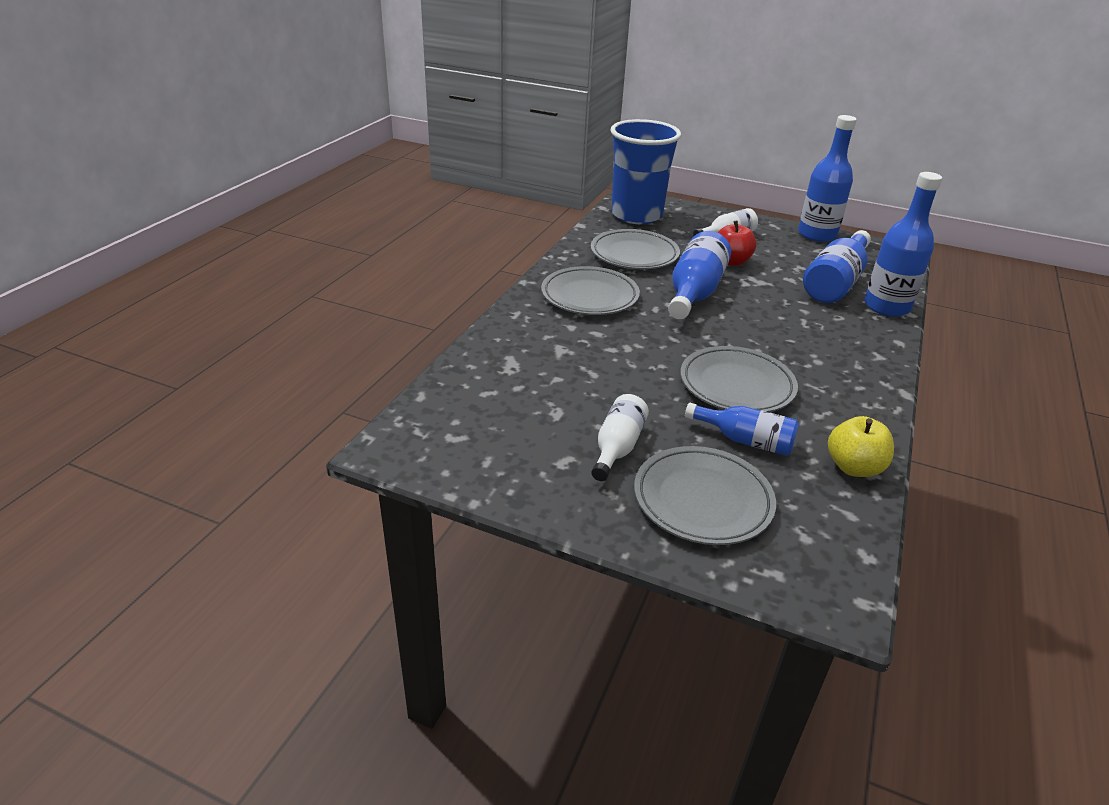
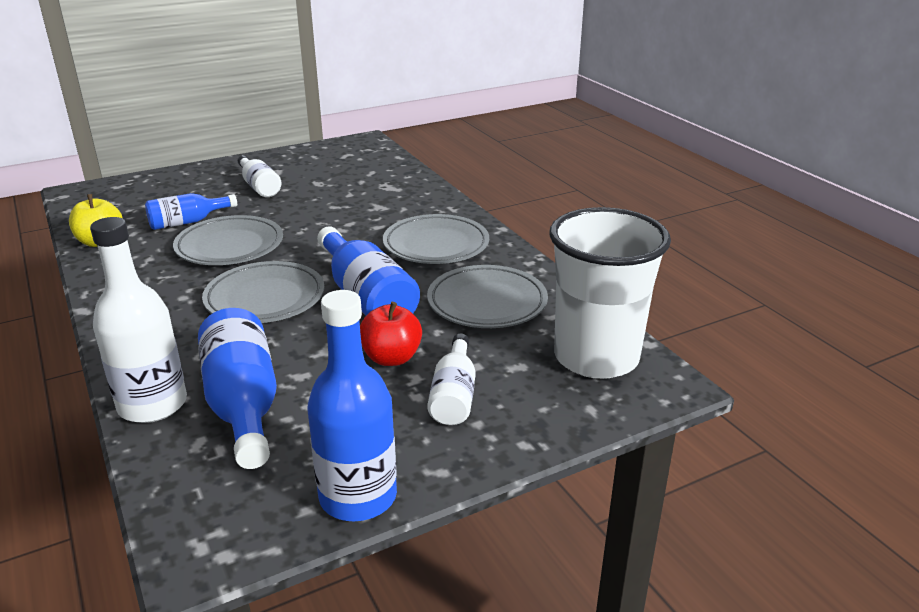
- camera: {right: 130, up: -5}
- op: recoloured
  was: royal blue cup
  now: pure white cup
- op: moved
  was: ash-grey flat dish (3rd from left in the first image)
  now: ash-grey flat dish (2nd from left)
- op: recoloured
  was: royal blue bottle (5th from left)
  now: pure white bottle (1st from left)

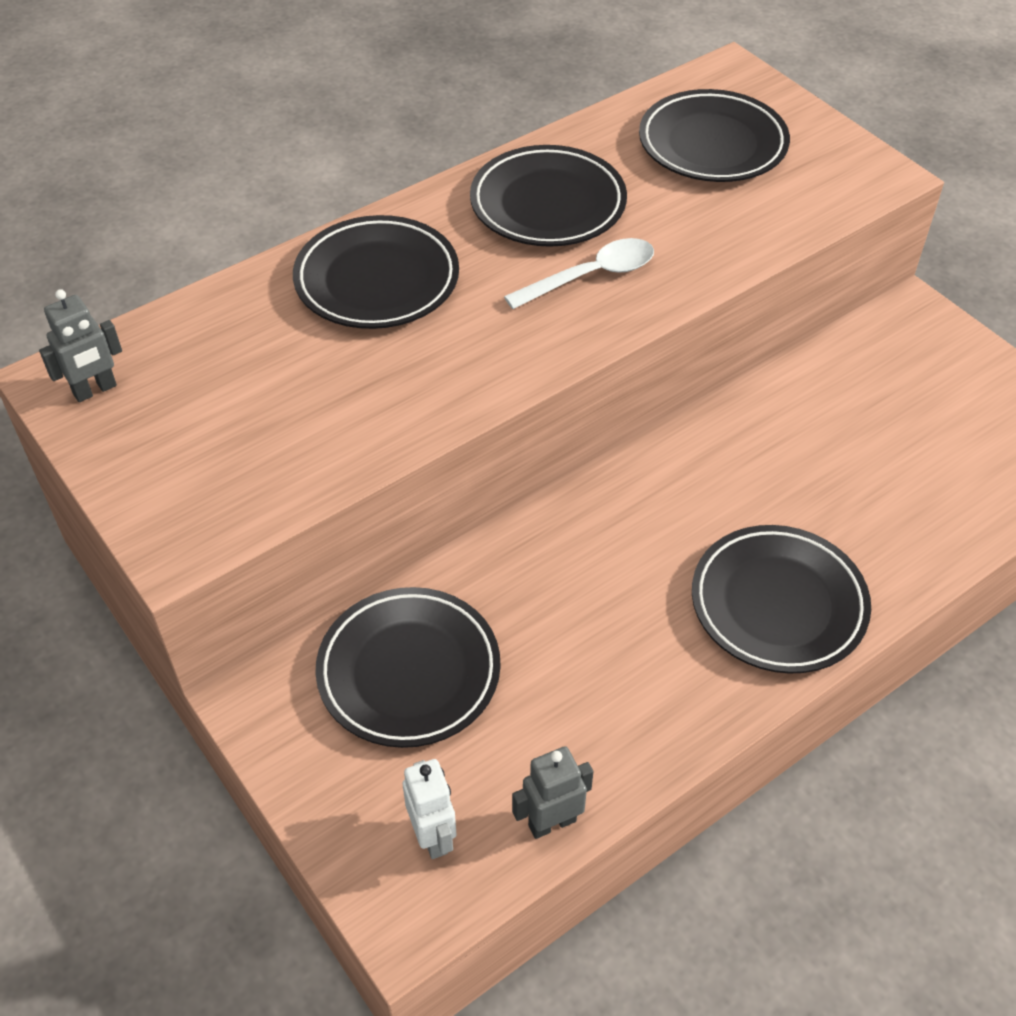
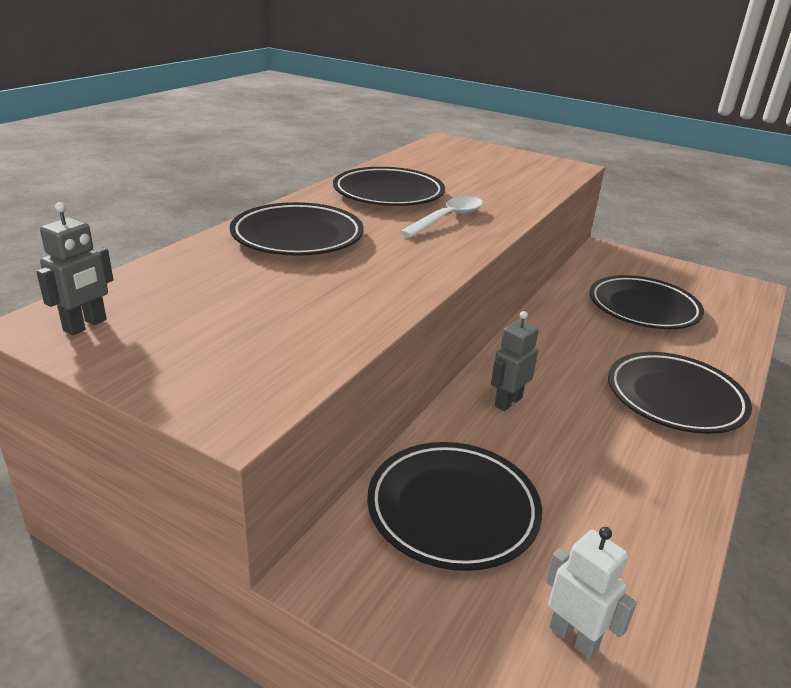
- camera: {right: -25, up: -20}
- op: moved
  was: ash-grey toy robot (2nd from left)
- op: moved
  was: ebony flat dish (4th from left)

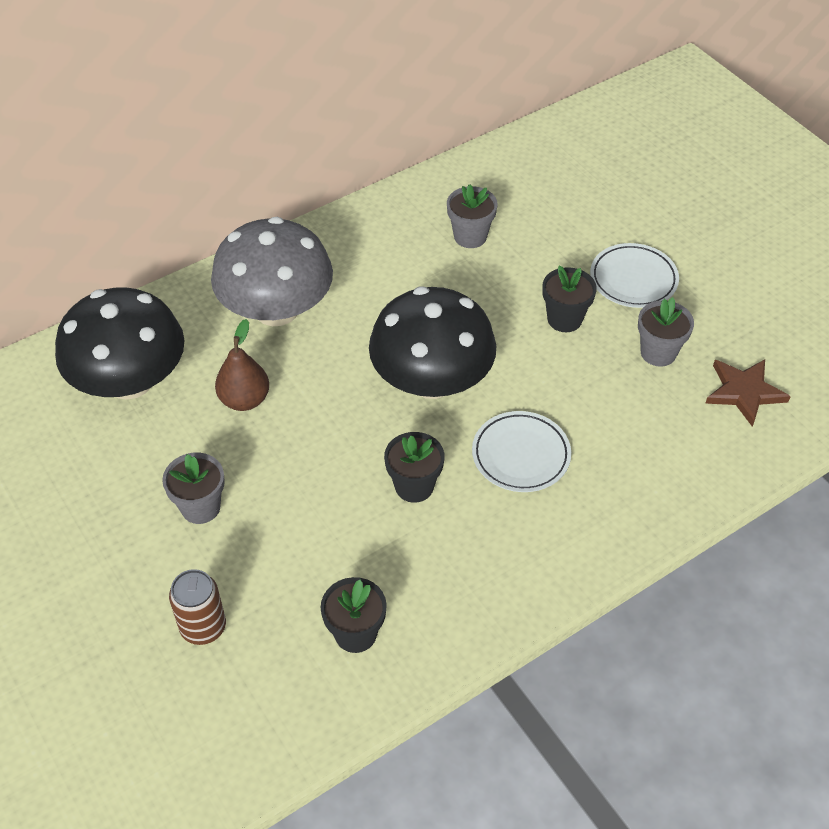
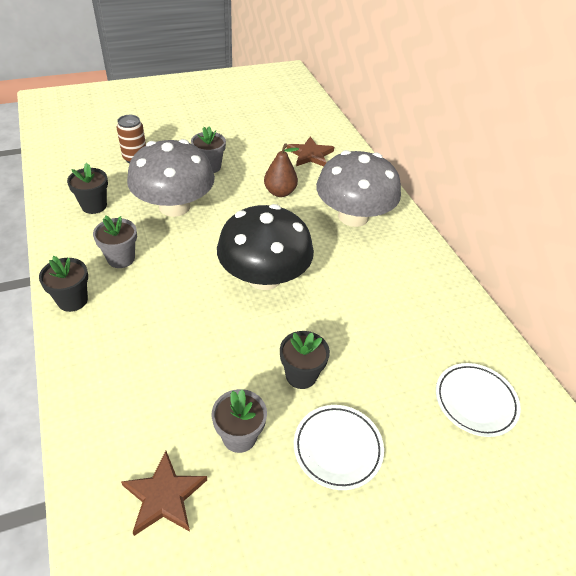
- camera: {right: 100, up: -5}
- op: replaced
  was: ebony fungus (1st from left)
  now: russet five-pointed star (2nd from left)
- op: moved
  was: ebony potted plant (2nd from left in the first image)
  now: ebony potted plant (1st from left)
- op: moved
  was: ash-grey potted plant (2nd from left in the first image)
  now: ash-grey potted plant (1st from left)
- op: moved
  was: pure white flat dish (1st from left in the first image)
  now: pure white flat dish (2nd from left)
- op: added
  now: ash-grey fungus (1st from left)

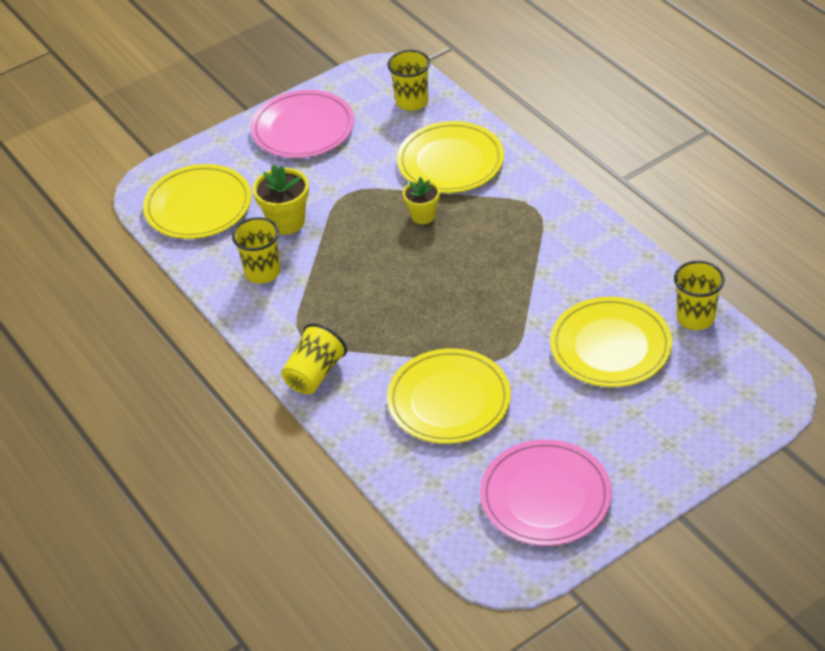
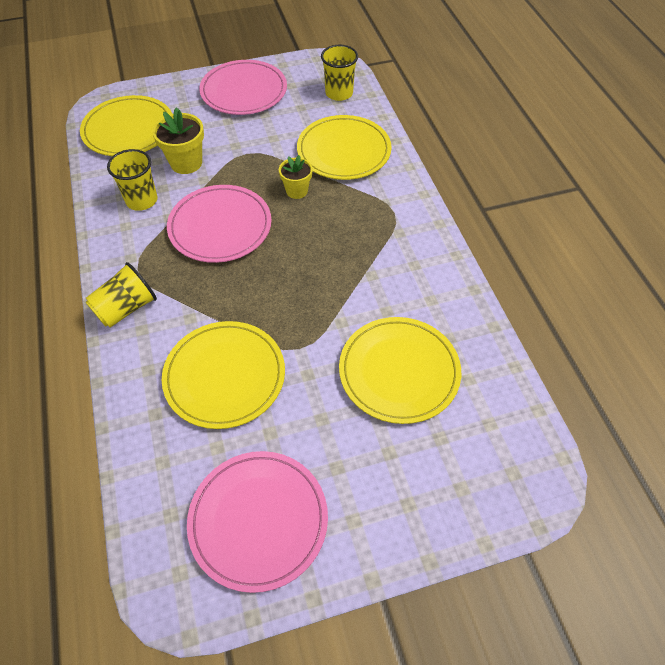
- camera: {right: 15, up: 10}
- op: removed
  was: yellow cup (4th from left)
- op: added
  now: rosy flat dish (1st from left)

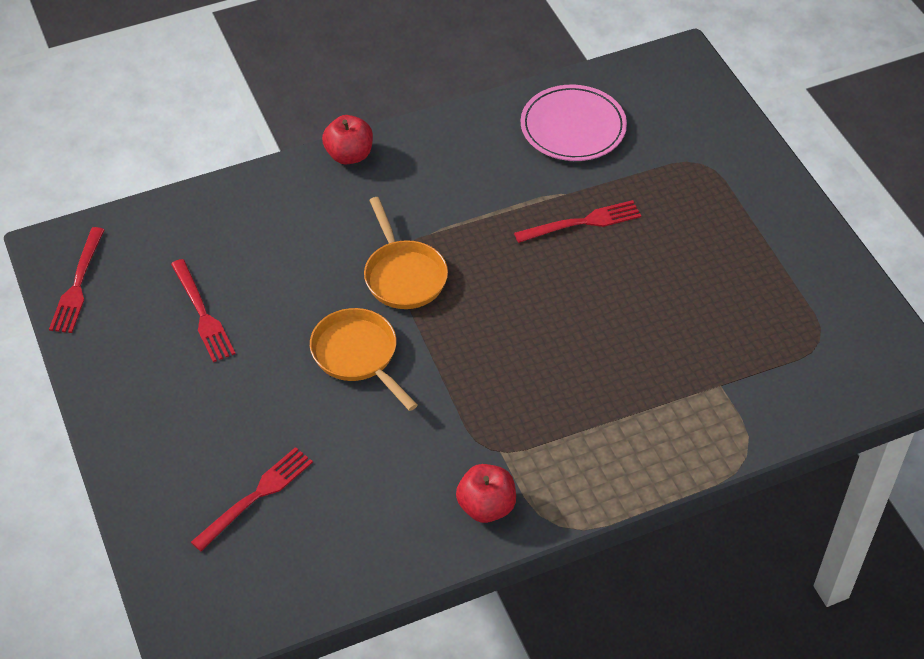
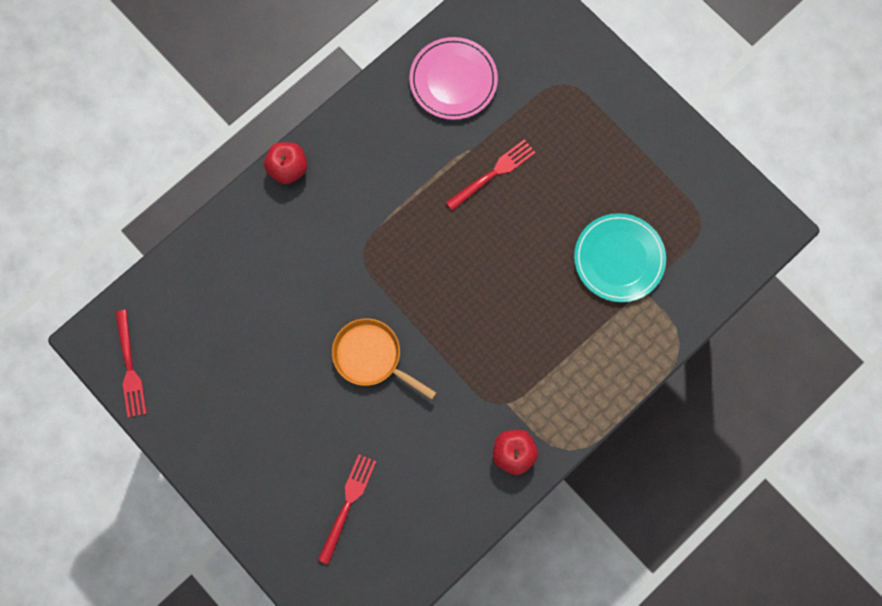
- camera: {right: -20, up: 25}
- op: removed
  was: crimson fork (2nd from left)
- op: removed
  was: bright orange skillet (2nd from left)
- op: added
  now: turquoise flat dish

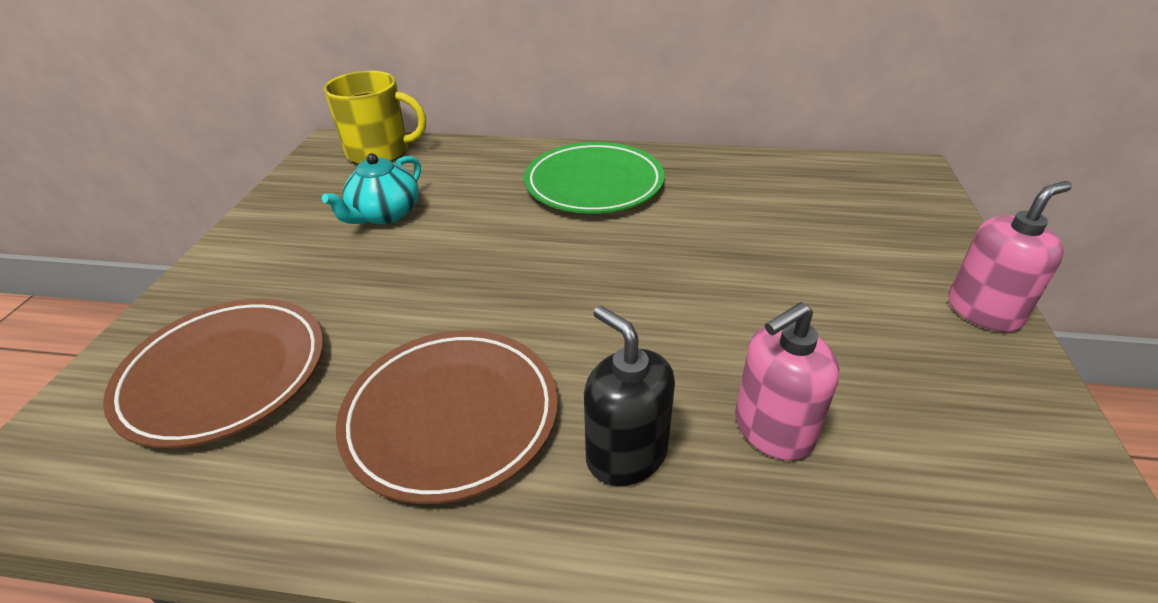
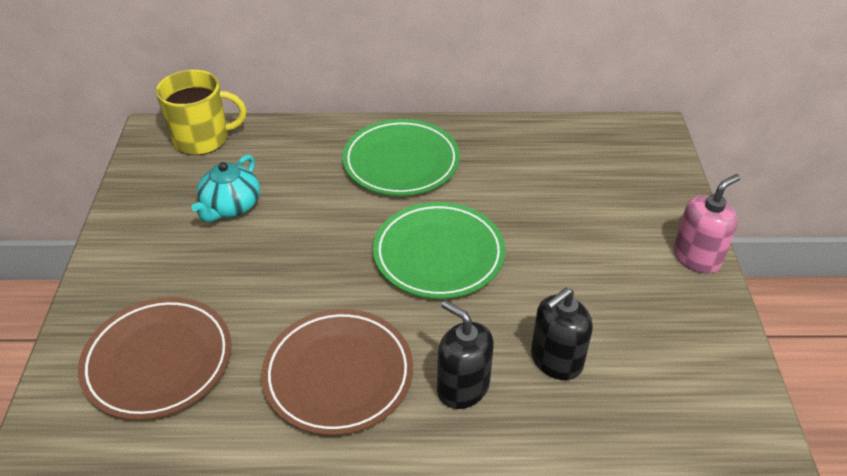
- camera: {right: -10, up: 5}
- op: recoloured
  was: rosy soap pump (1st from left)
  now: ebony soap pump (2nd from left)
- op: added
  now: green flat dish (2nd from left)

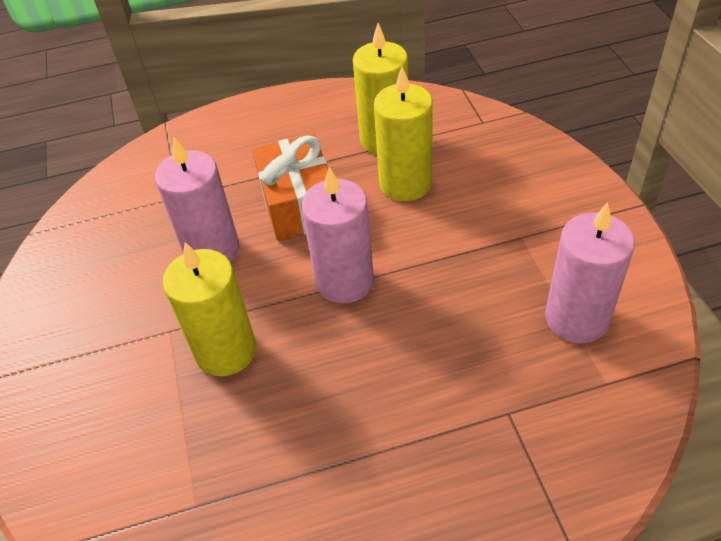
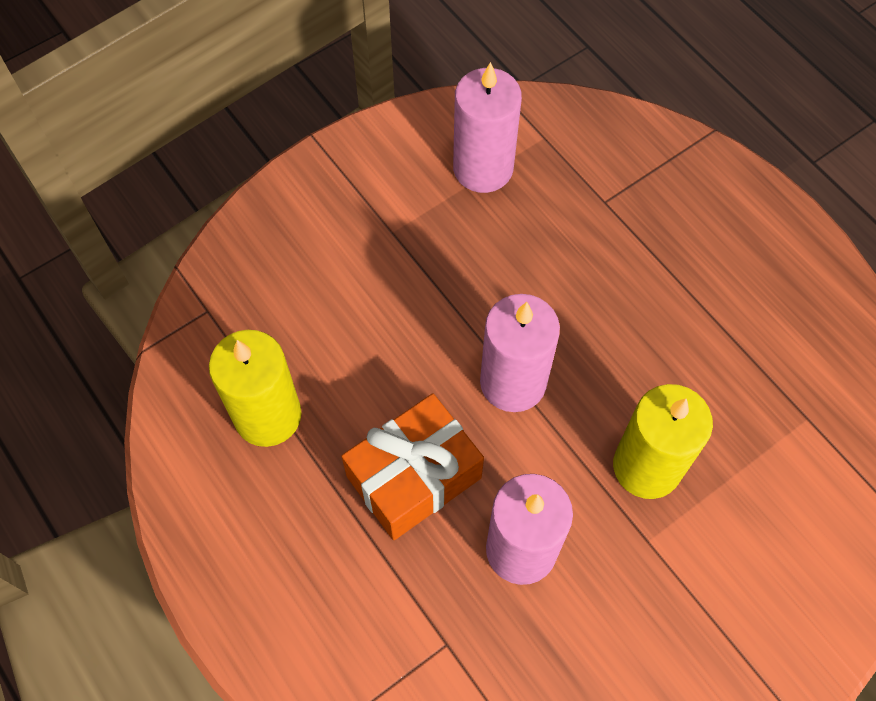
- camera: {right: -115, up: 15}
- op: removed
  was: yellow wax candle (3rd from left)

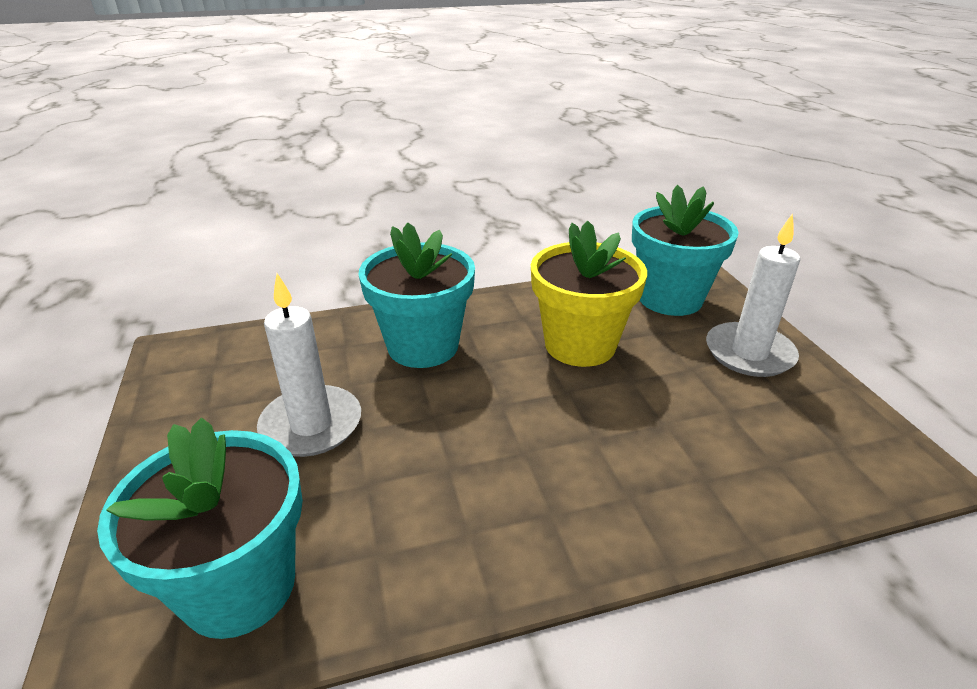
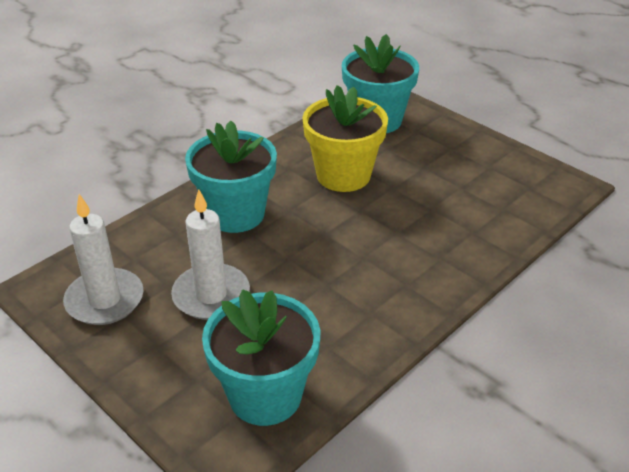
- camera: {right: -30, up: 5}
- op: moved
  was: pure white wax candle (2nd from left in the first image)
  now: pure white wax candle (1st from left)

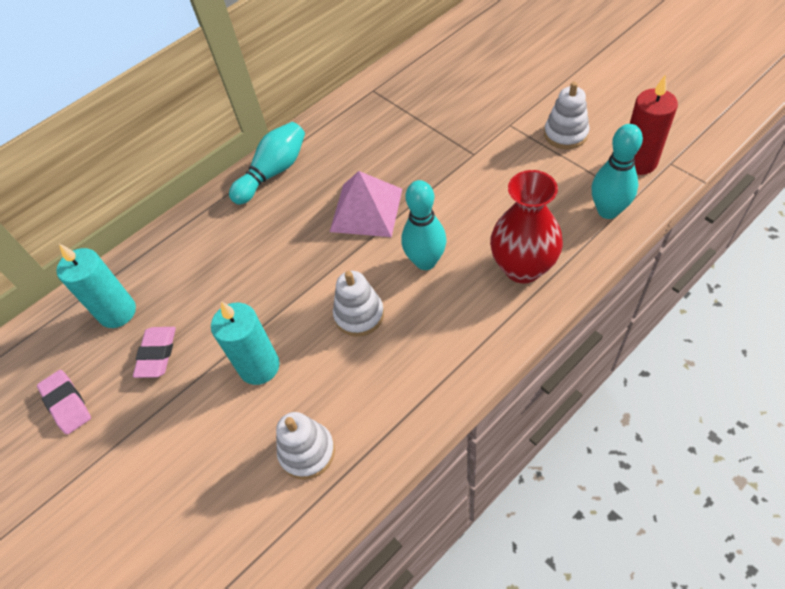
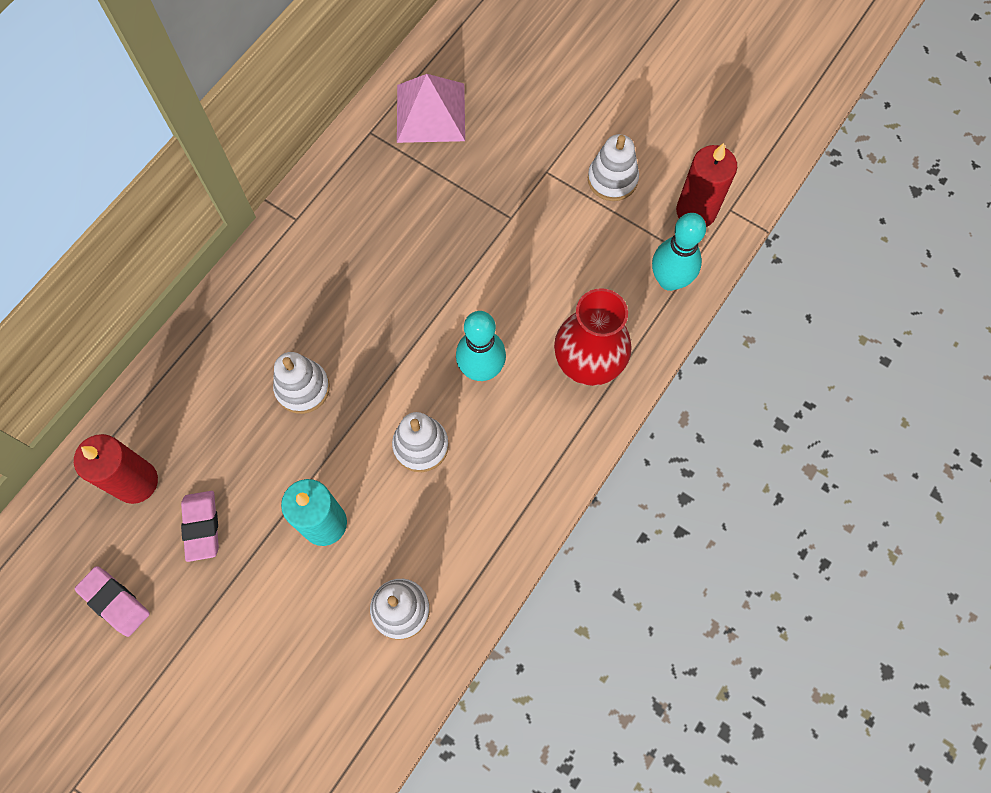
- camera: {right: -20, up: 15}
- op: recoloured
  was: turquoise wax candle (1st from left)
  now: crimson wax candle (1st from left)
- op: removed
  was: turquoise tenpin (1st from left)
- op: moved
  was: rosy pyramid
- op: added
  now: pure white stacking rings (1st from left)

